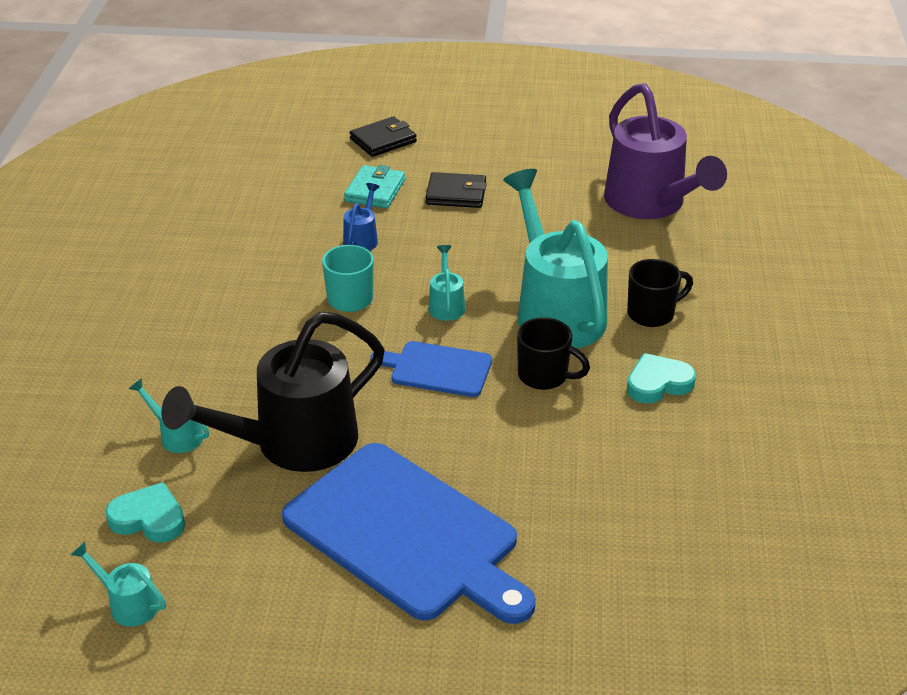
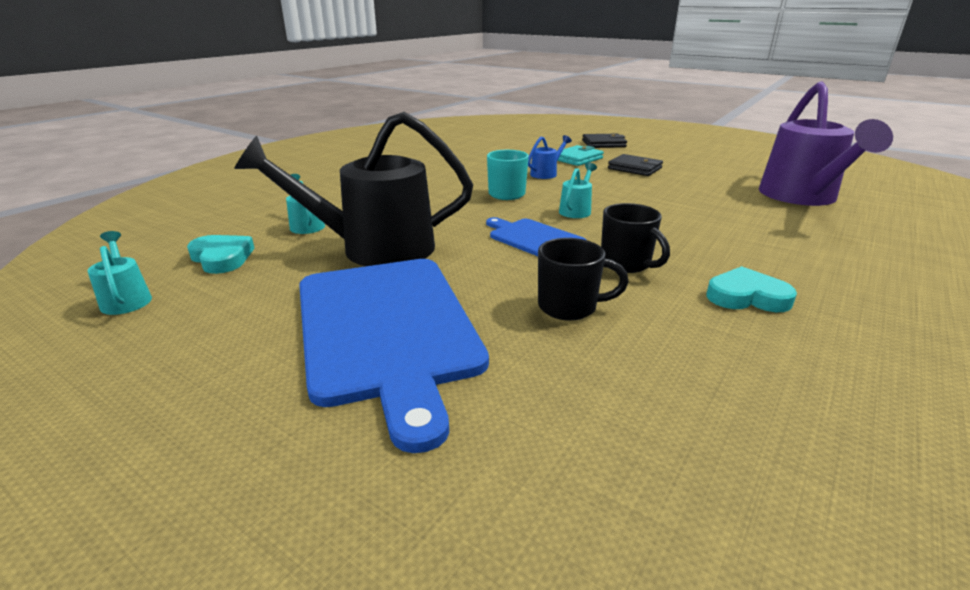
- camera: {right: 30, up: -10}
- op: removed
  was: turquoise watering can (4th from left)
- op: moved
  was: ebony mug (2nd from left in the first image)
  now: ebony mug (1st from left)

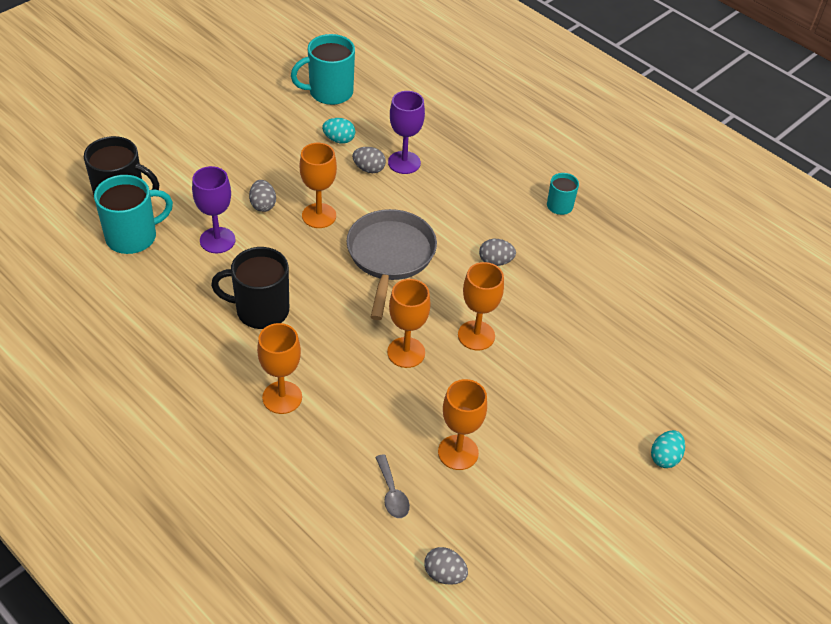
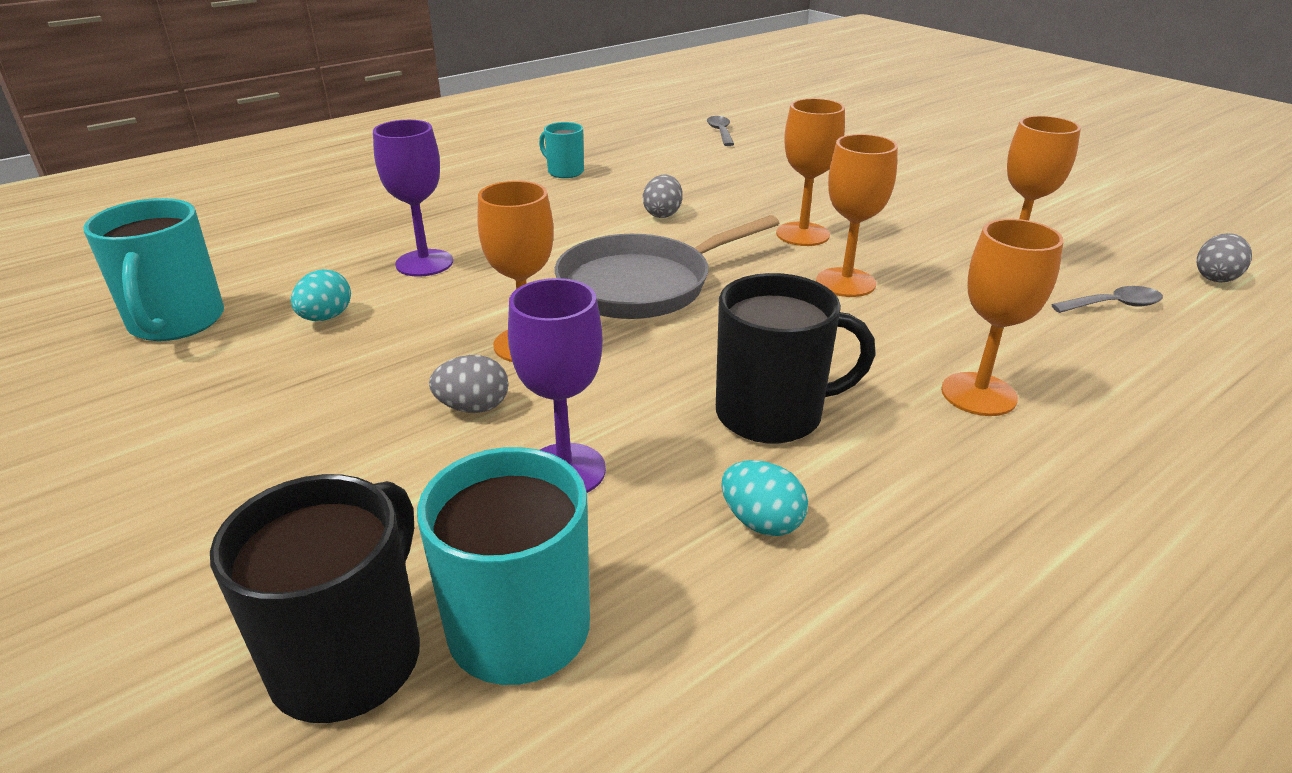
- camera: {right: -80, up: -15}
- op: turned
  was: ebony mug (2nd from left)
  clockwise: -105
- op: turned
  was: ash-grey skillet
  clockwise: -45
- op: removed
  was: ash-grey egg shape (2nd from left)
- op: moved
  was: turquoise egg shape (2nd from left)
- op: added
  now: ash-grey spoon (1st from left)

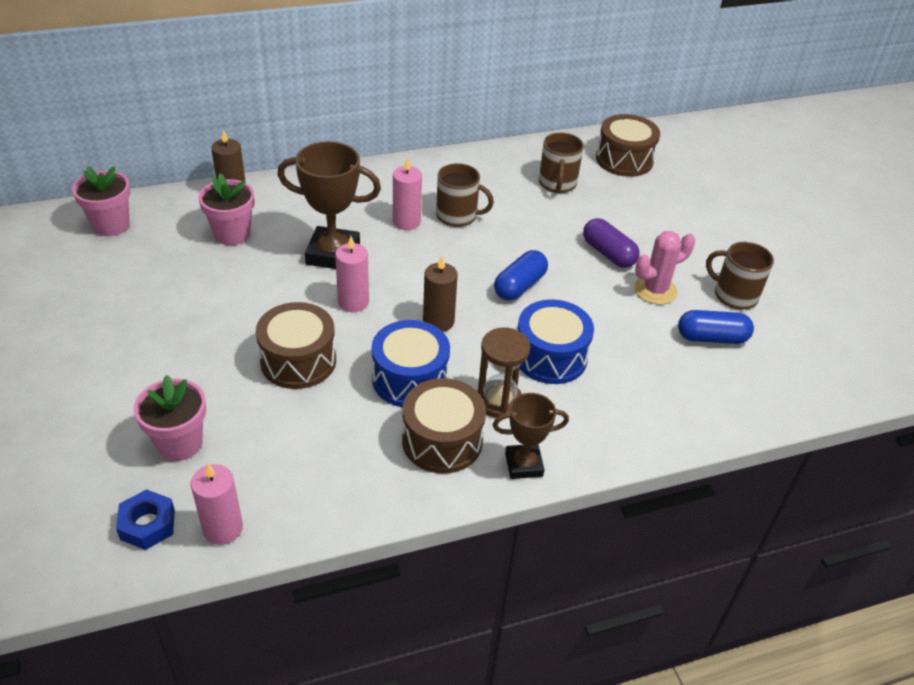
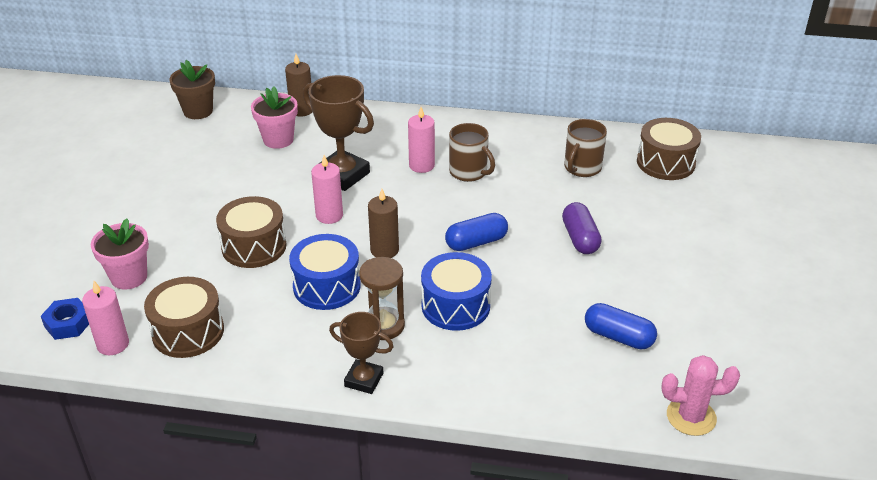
- camera: {right: 30, up: -5}
- op: recoloured
  was: rosy potted plant (1st from left)
  now: russet potted plant
- op: moved
  was: russet snare drum (2nd from left in the first image)
  now: russet snare drum (1st from left)
- op: moved
  was: rosy saguaro cactus
- op: removed
  was: russet mug (3rd from left)

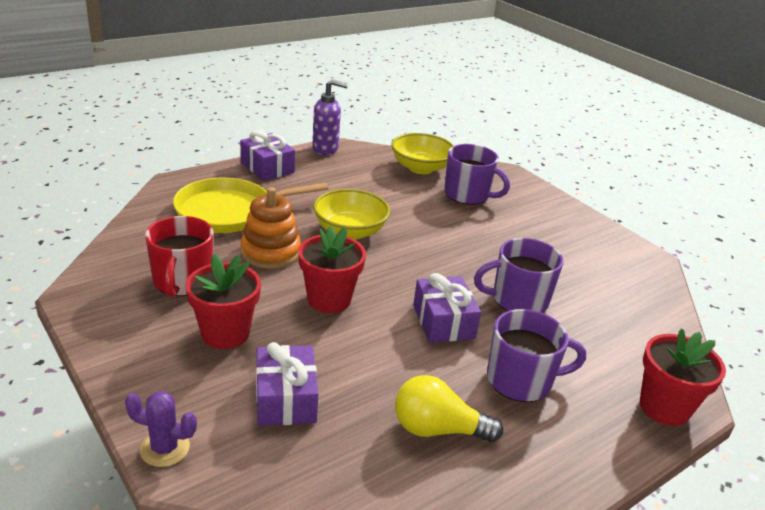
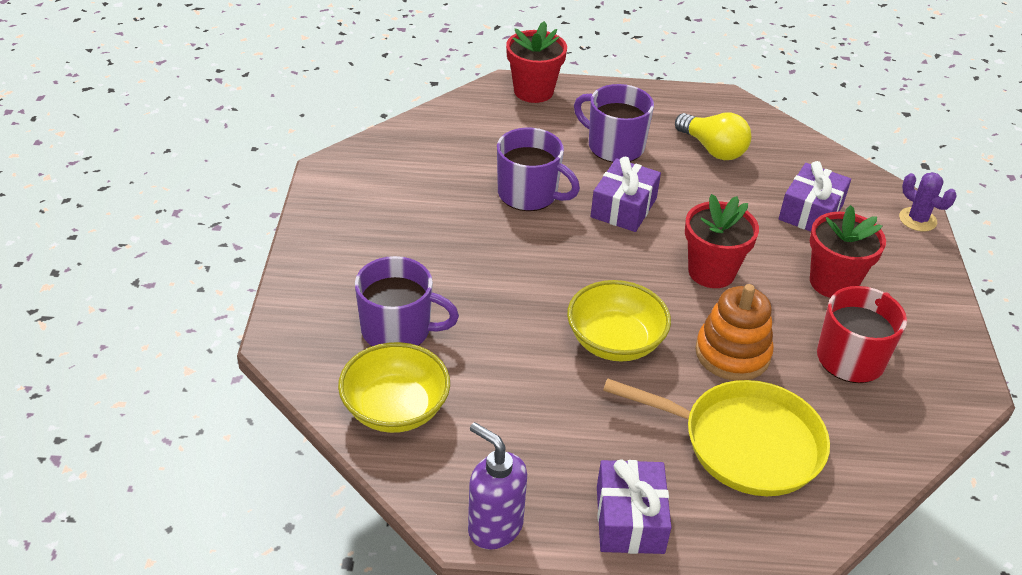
- camera: {right: -140, up: 10}
- op: turned
  was: purple mug (1st from left)
  clockwise: 120

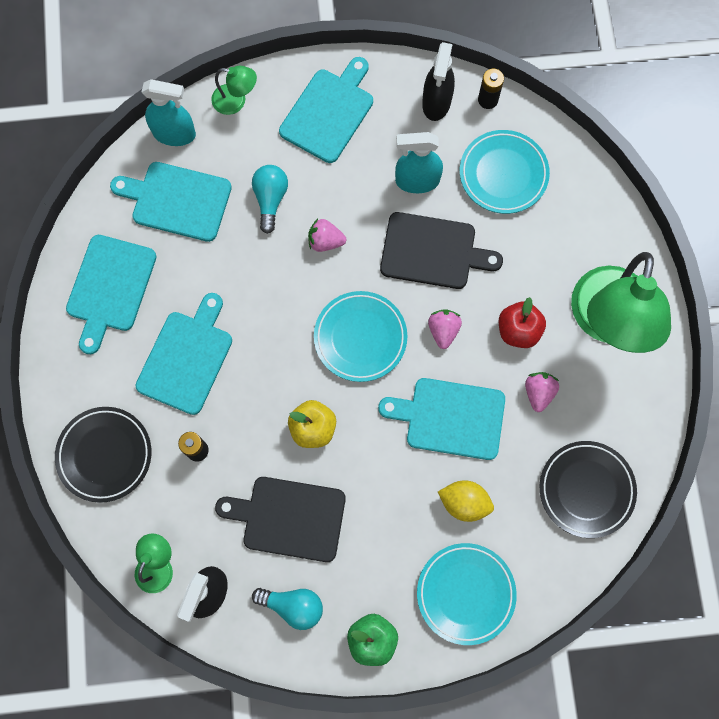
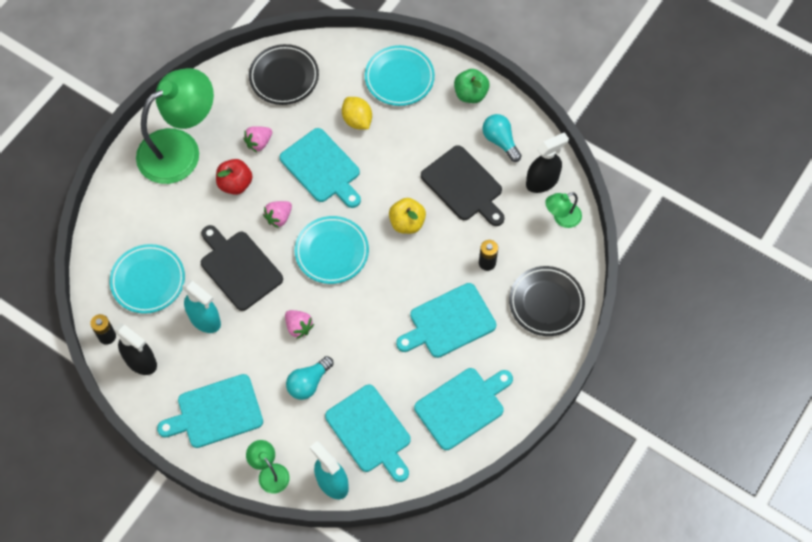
- camera: {right: -140, up: -10}
- op: turned
  was: ebony spray cleaner (2nd from left in the first image)
  clockwise: 75

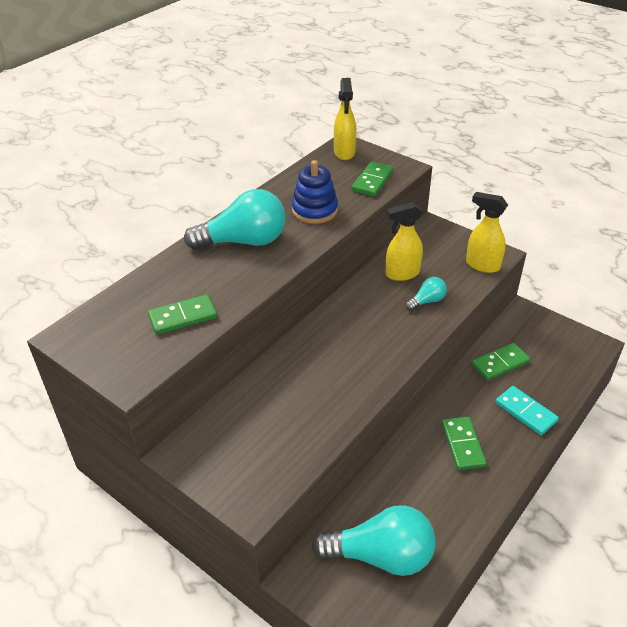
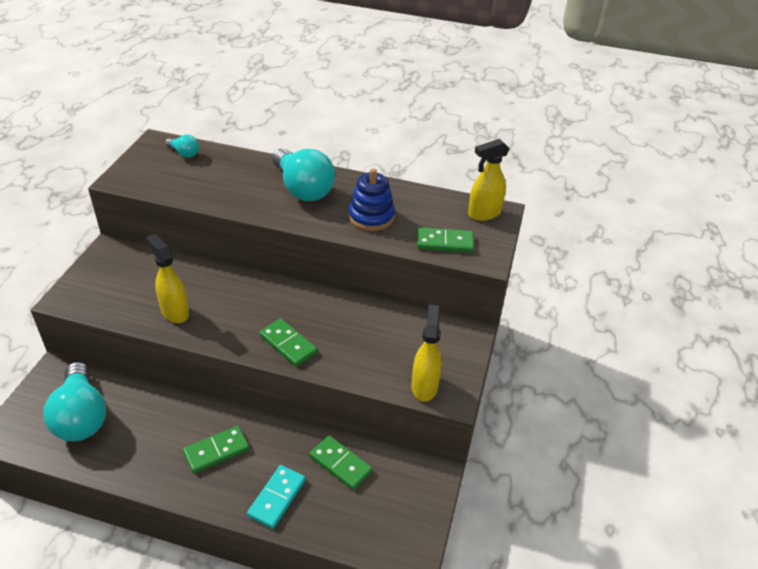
- camera: {right: 65, up: 0}
- op: moved
  was: green domino tile (1st from left in the first image)
  now: green domino tile (2nd from left)
- op: moved
  was: yellow spray cleaner (2nd from left in the first image)
  now: yellow spray cleaner (1st from left)
- op: moved
  was: turquoise light bulb (3rd from left in the first image)
  now: turquoise light bulb (2nd from left)

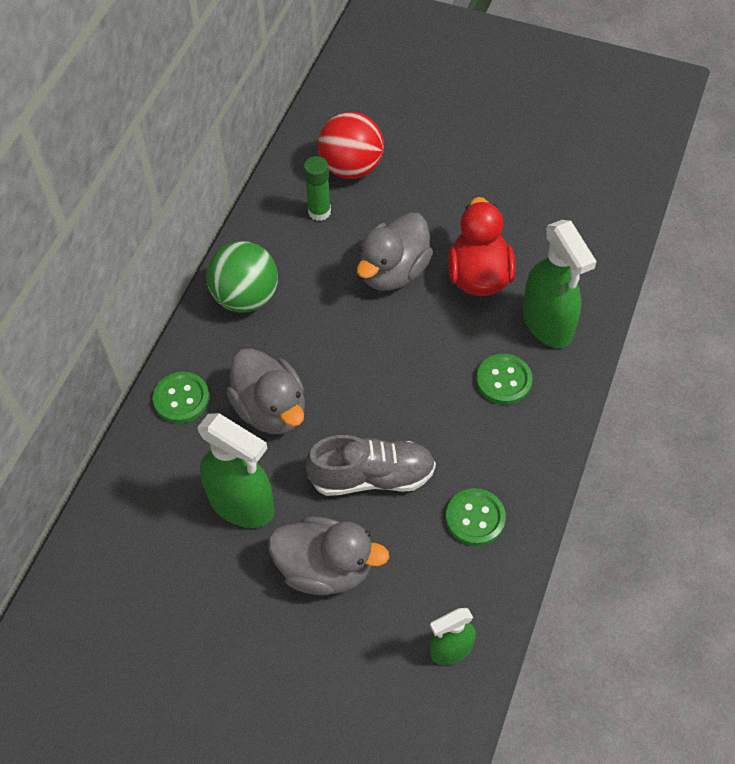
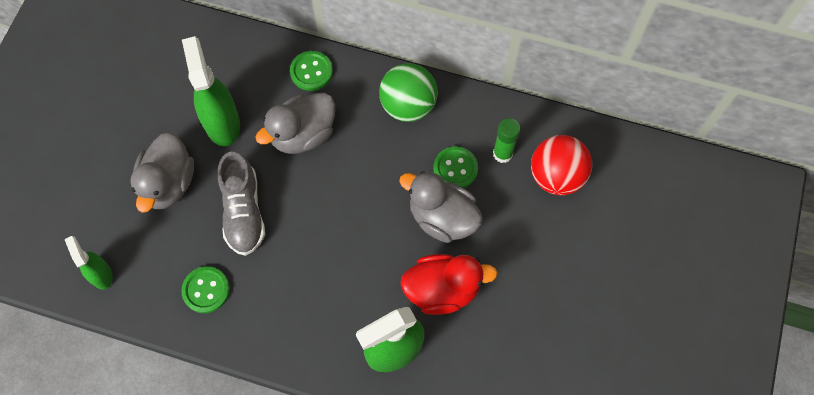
- camera: {right: 85, up: 10}
- op: turned
  was: green spray cleaner (1st from left in the first image)
  clockwise: 135
- op: moved
  was: green shirt button (3rd from left)

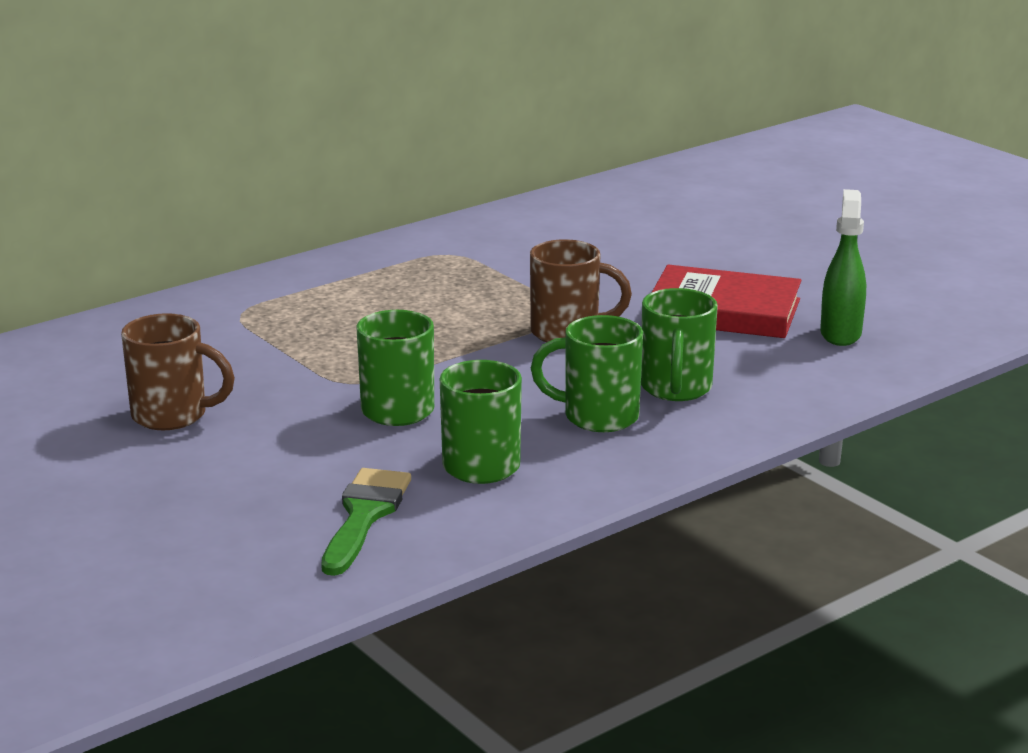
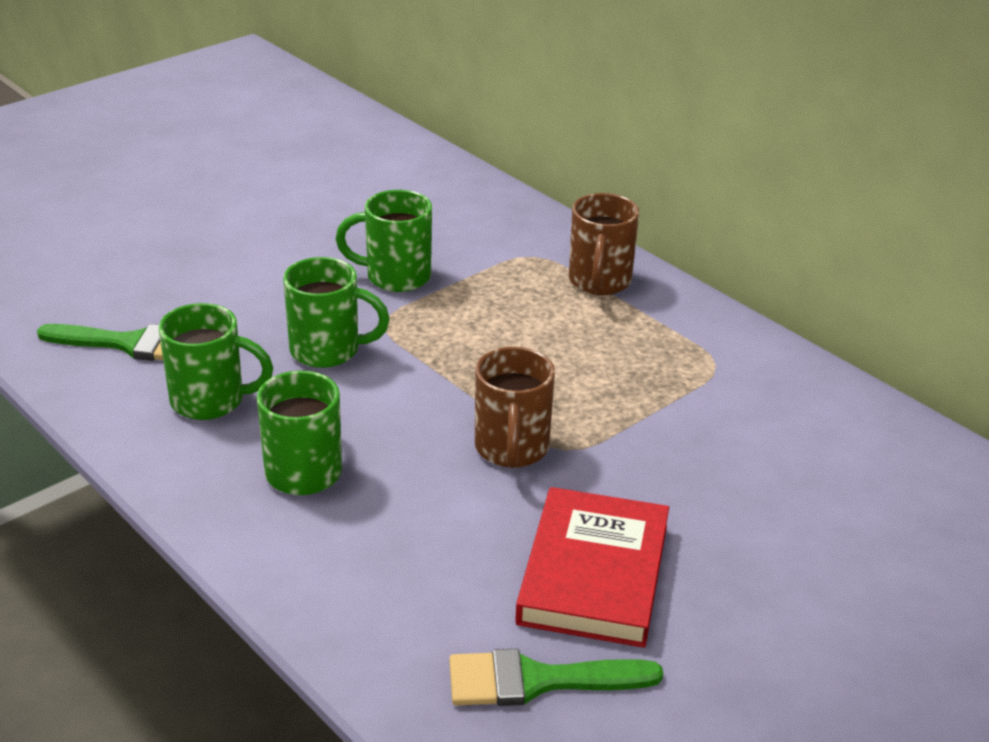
- camera: {right: 85, up: 10}
- op: moved
  was: russet mug (1st from left in the first image)
  now: russet mug (2nd from left)
- op: moved
  was: green mug (4th from left)
- op: replaced
  was: green spray cleaner
  now: green paintbrush (2nd from left)

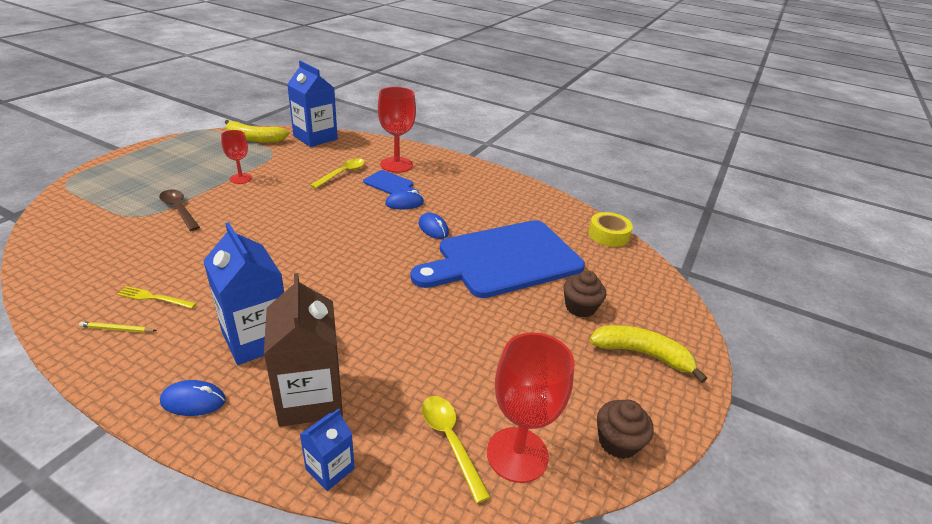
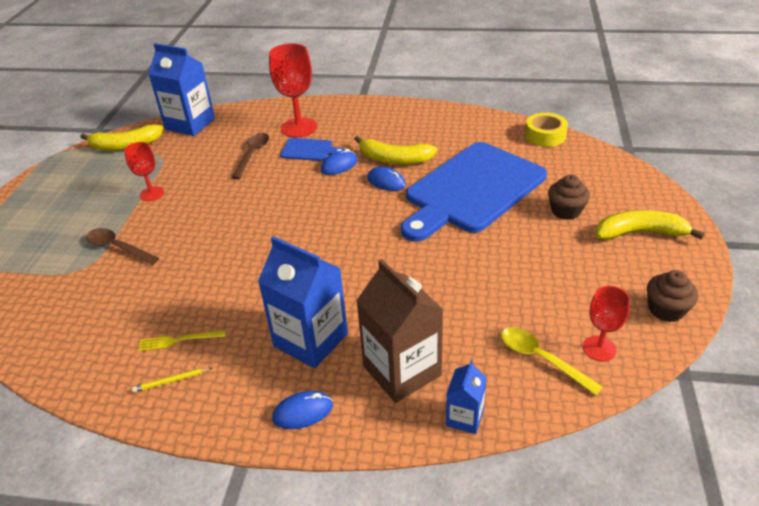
- camera: {right: -15, up: 5}
- op: recoloured
  was: yellow spoon (1st from left)
  now: russet spoon (2nd from left)
- op: resized
  was: crimson wine glass (3rd from left)
  ratio: 0.59
- op: added
  now: yellow toy banana (2nd from left)

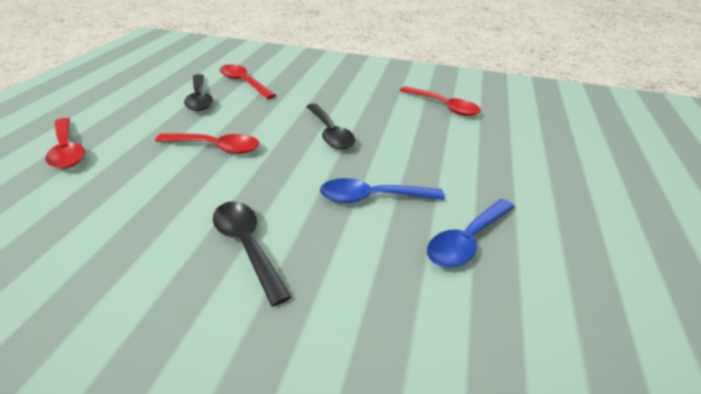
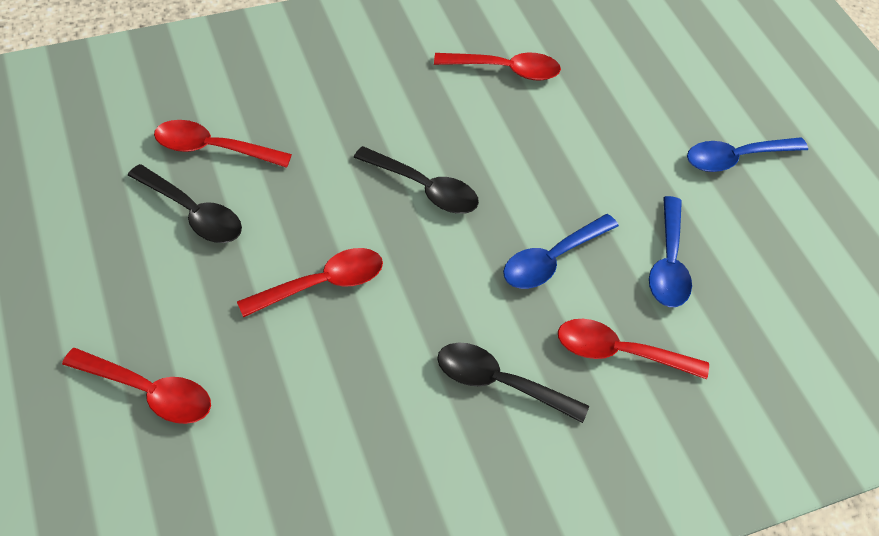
- camera: {right: -40, up: 15}
- op: added
  now: crimson spoon (5th from left)
- op: added
  now: royal blue spoon (3rd from left)

